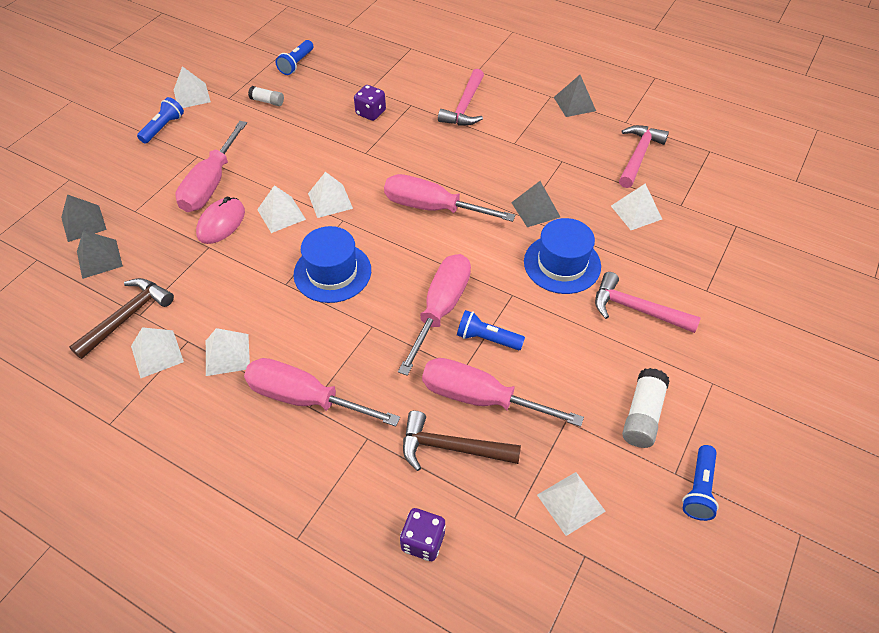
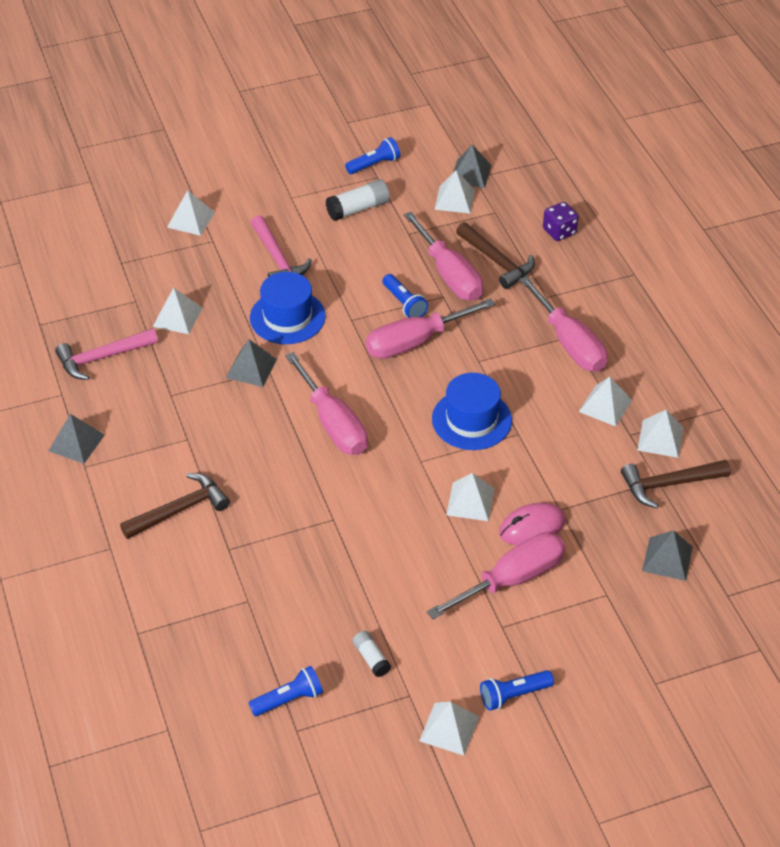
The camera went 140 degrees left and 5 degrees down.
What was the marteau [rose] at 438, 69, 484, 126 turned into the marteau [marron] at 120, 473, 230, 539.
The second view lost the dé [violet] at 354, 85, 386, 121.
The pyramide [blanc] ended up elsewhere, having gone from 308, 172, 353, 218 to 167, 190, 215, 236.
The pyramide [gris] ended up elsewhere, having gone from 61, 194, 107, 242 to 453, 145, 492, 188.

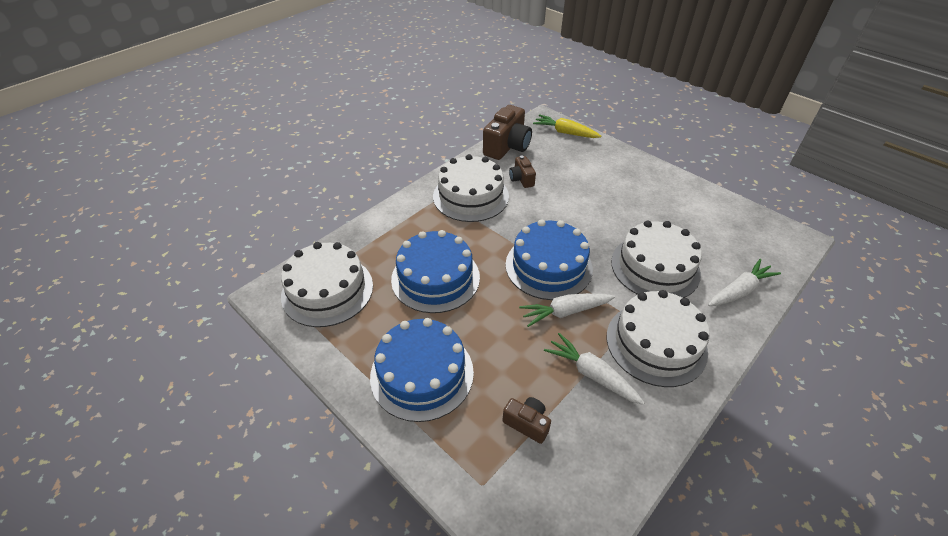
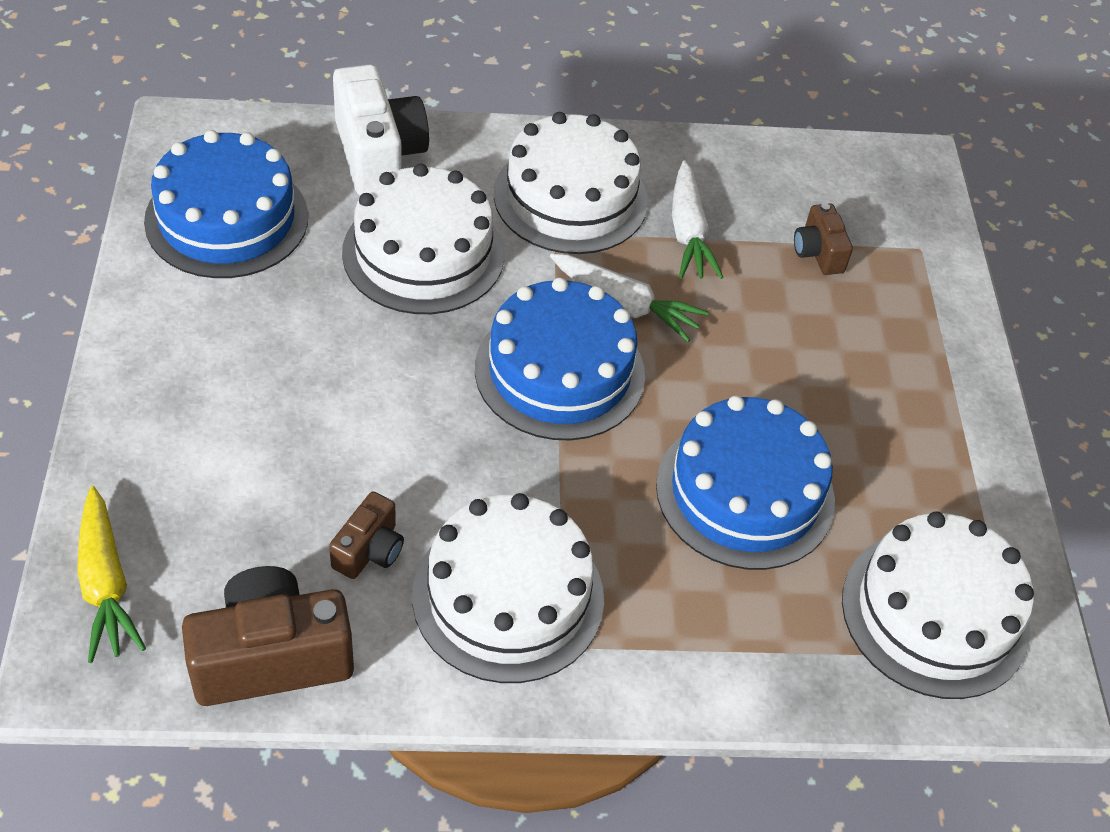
The camera went 140 degrees left and 5 degrees up.
Where the carotte [blanc] stood at 708, 259, 781, 306, the appareil photo [blanc] came to stand at 333, 64, 429, 196.
The gâteau [bleu] ended up elsewhere, having gone from 370, 318, 474, 422 to 144, 130, 308, 278.

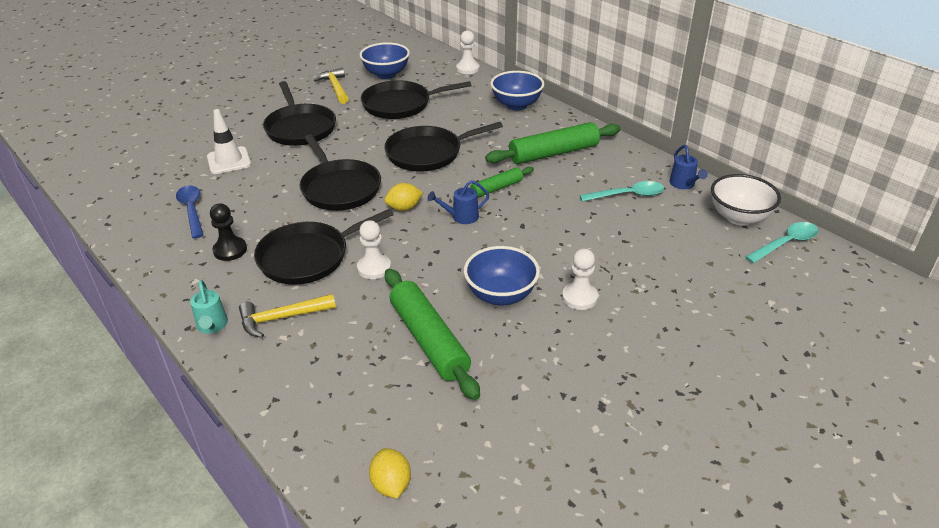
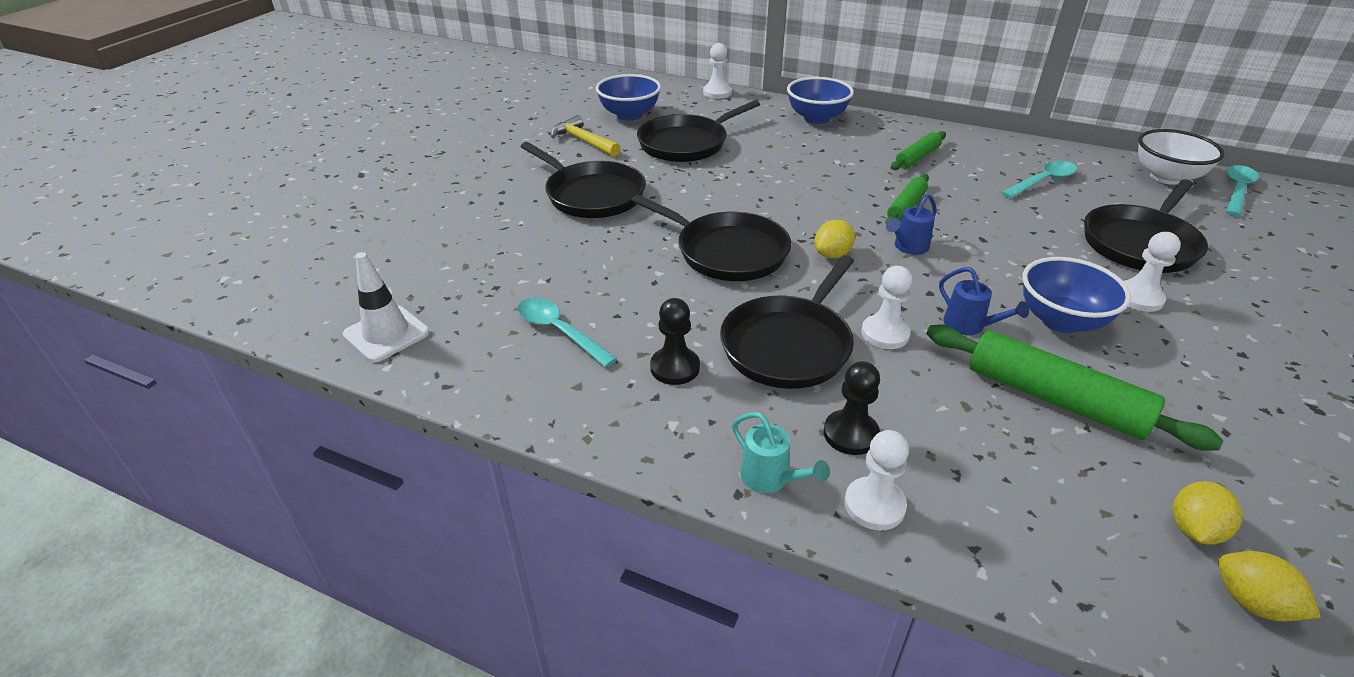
The camera went 25 degrees left and 0 degrees up.
The cône de chantier [blanc] ended up elsewhere, having gone from 207, 109, 251, 174 to 343, 252, 430, 362.
The poêle [noir] ended up elsewhere, having gone from 384, 122, 503, 171 to 1084, 179, 1208, 273.
The size of the rouleau à pâtisserie [vert] at 485, 122, 621, 164 changed by a factor of 0.57.
The arrosoir [bleu] ended up elsewhere, having gone from 669, 145, 708, 190 to 939, 267, 1029, 335.
What was the cuillère [bleu] at 176, 185, 203, 238 turned into the cuillère [turquoise] at 518, 297, 617, 367.
Where the marteau [jaune] stood at 239, 294, 336, 338, the pion [noir] came to stand at 824, 361, 880, 455.
The second view gained the pion [blanc] at 844, 430, 909, 530.
The second view gained the citron [jaune] at 1172, 481, 1242, 544.

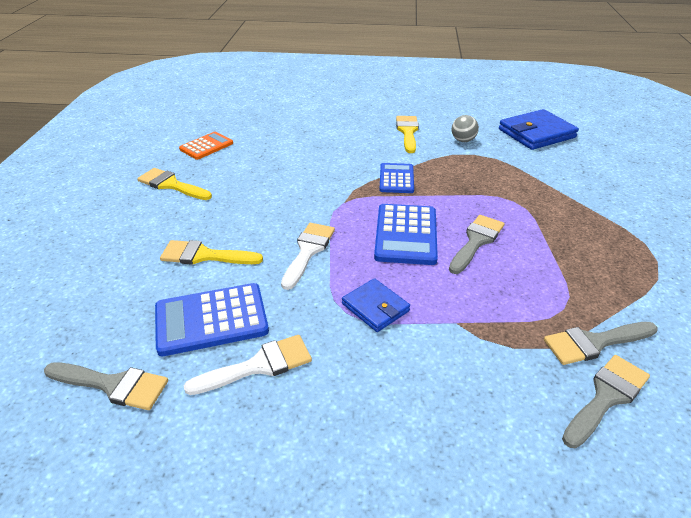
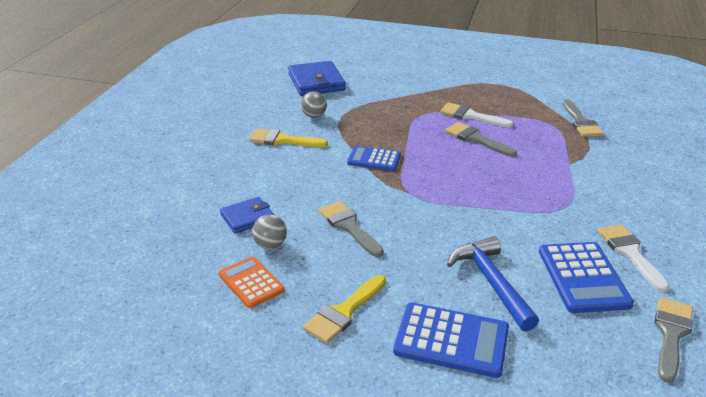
The camera went 80 degrees left and 5 degrees down.
The calculatrice [bleu] ended up elsewhere, having gone from 374, 204, 438, 265 to 393, 302, 509, 378.
The pinceau [blanc] ended up elsewhere, having gone from 281, 223, 335, 290 to 440, 102, 514, 128.
Where the pinceau [jaune] stood at 160, 240, 263, 265, the marteau [bleu] came to stand at 447, 236, 539, 332.
The portefeuille [bleu] ended up elsewhere, having gone from 342, 278, 410, 332 to 220, 197, 274, 234.
The pinceau [gris] ended up elsewhere, having gone from 562, 355, 650, 448 to 318, 201, 384, 257.
The second view gained the balle [gris] at 252, 214, 287, 249.

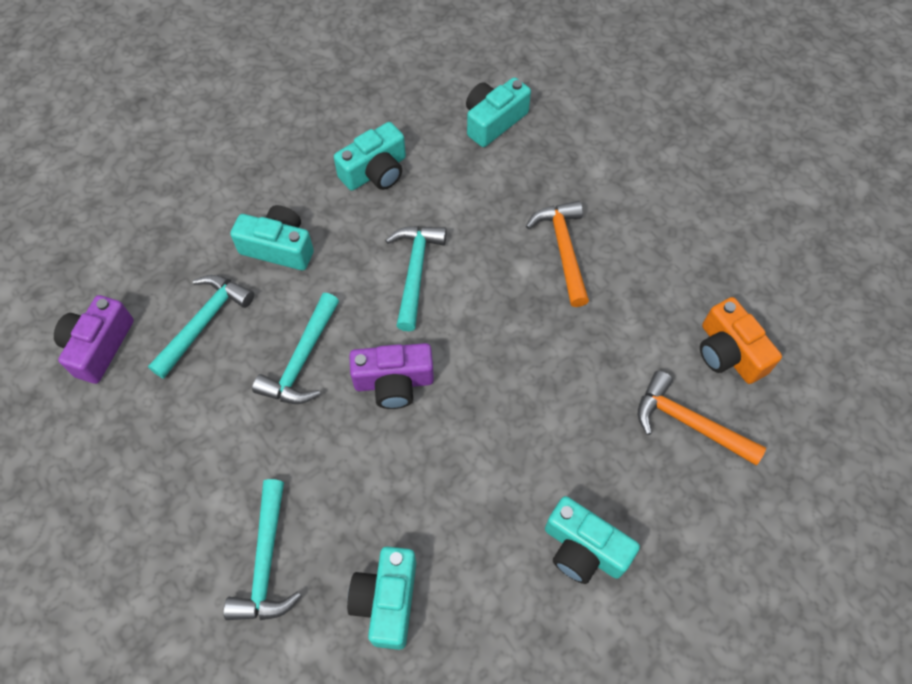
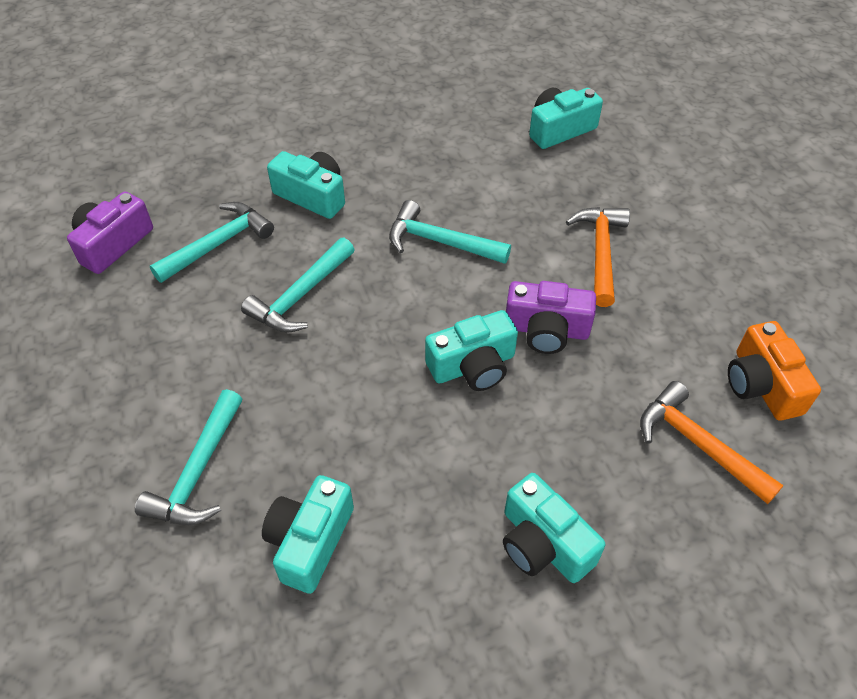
The camera went 15 degrees right and 10 degrees down.
The appareil photo [turquoise] ended up elsewhere, having gone from 334, 122, 406, 191 to 425, 310, 518, 391.
The marteau [turquoise] at 385, 226, 447, 331 ended up facing another way, 90 degrees counterclockwise from before.
The appareil photo [violet] ended up elsewhere, having gone from 349, 343, 434, 409 to 506, 281, 596, 354.

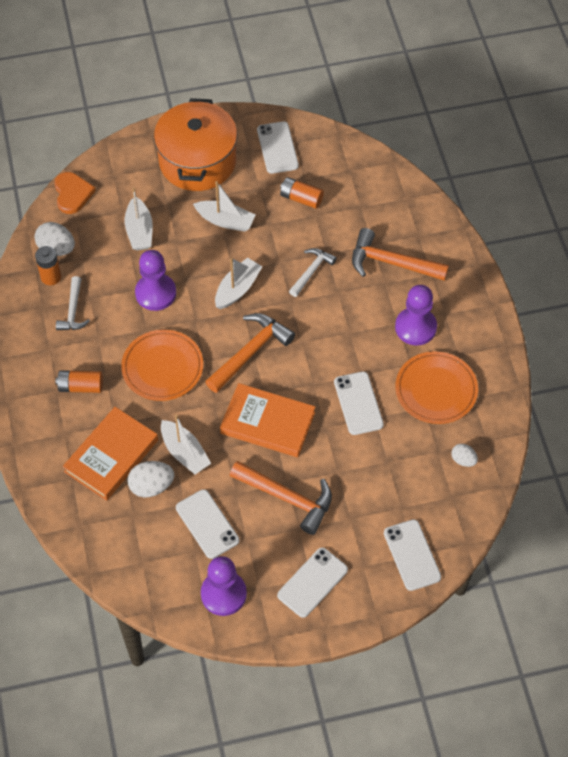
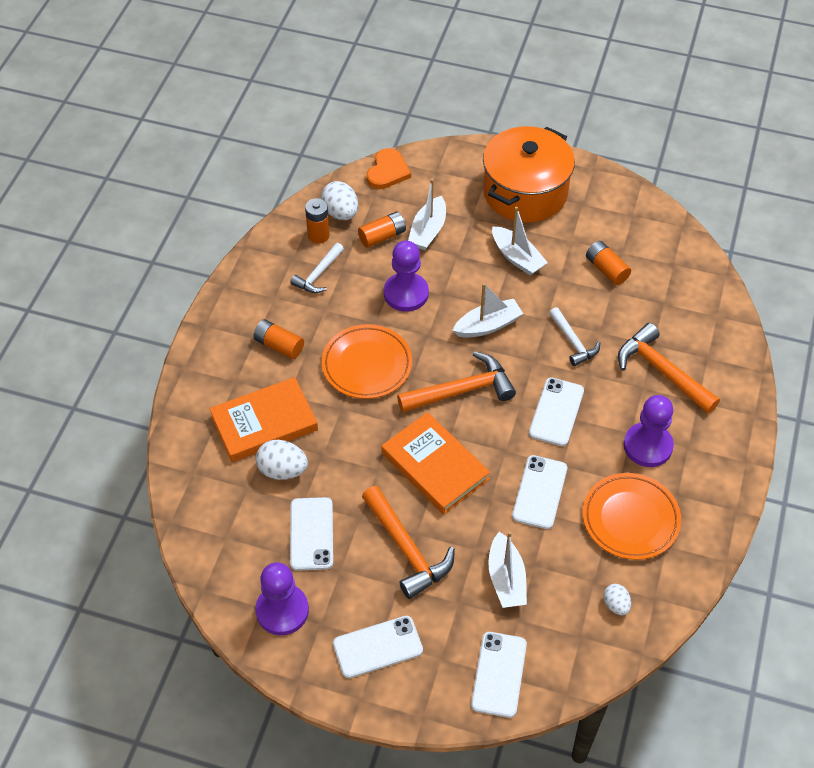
The camera went 30 degrees right and 5 degrees down.
The téléphone [blanc] ended up elsewhere, having gone from 257, 121, 299, 174 to 529, 378, 584, 446.
The marteau [blanc] at 289, 248, 337, 297 ended up facing another way, 90 degrees clockwise from before.
The bateau [blanc] ended up elsewhere, having gone from 161, 415, 211, 474 to 488, 531, 527, 608.
The second view gained the pile [orange] at 358, 212, 406, 248.

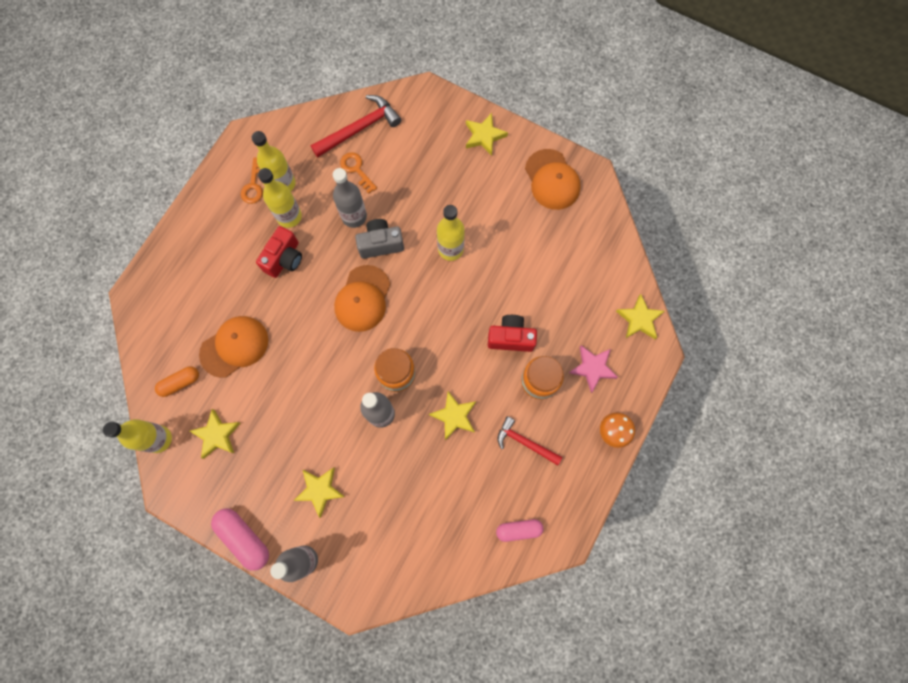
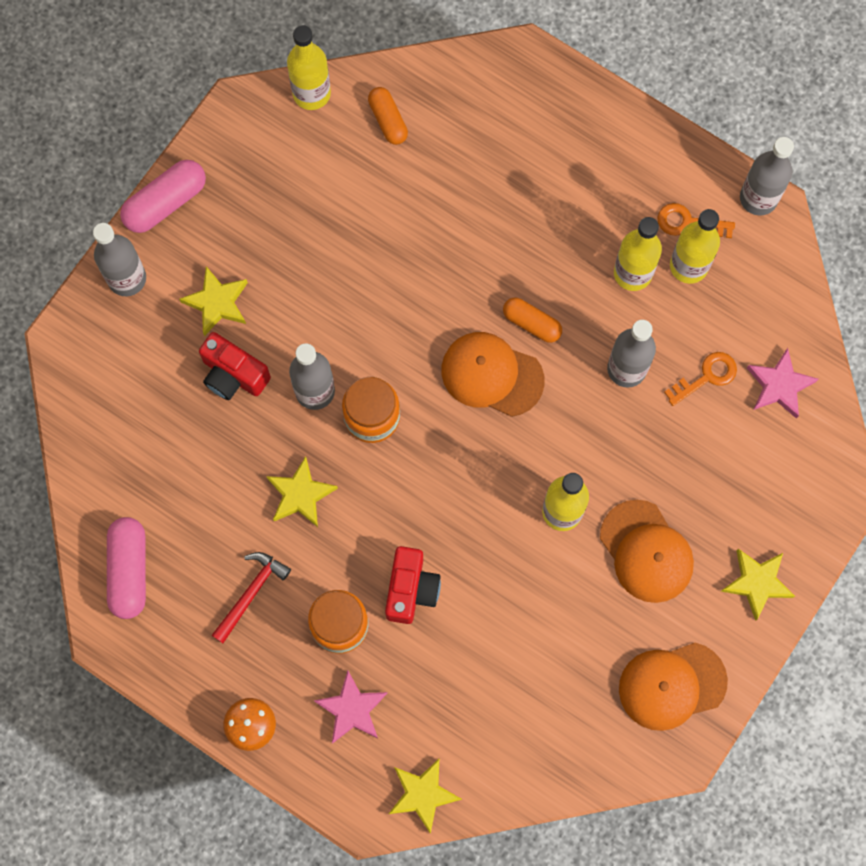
The camera went 95 degrees right and 0 degrees up.
Where the marteau [rouge] stood at 311, 95, 401, 157, the étoile [rose] came to stand at 747, 348, 818, 419.
The second view lost the appareil photo [gris] at 355, 219, 404, 259.
The appareil photo [rouge] ended up elsewhere, having gone from 256, 226, 302, 278 to 199, 332, 271, 400.
The casquette [orange] ended up elsewhere, having gone from 199, 316, 268, 378 to 600, 500, 694, 603.
The second view lost the étoile [jaune] at 190, 409, 241, 459.
The size of the gélule [rose] at 496, 519, 544, 542 changed by a factor of 1.51.
The second view gained the bouteille [gris] at 740, 137, 794, 215.
The second view gained the gélule [orange] at 503, 298, 562, 343.

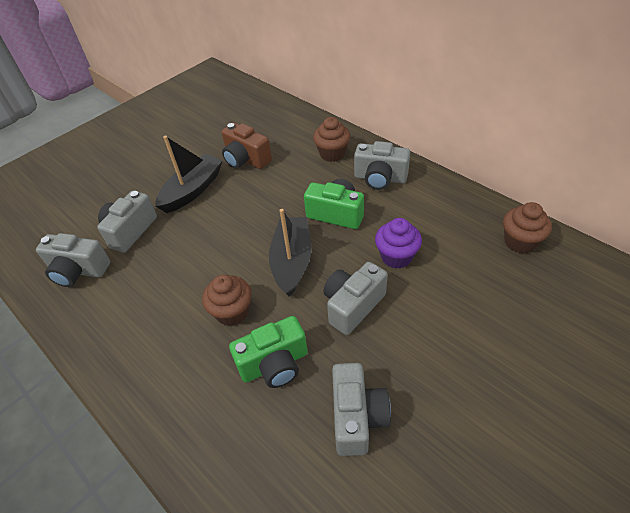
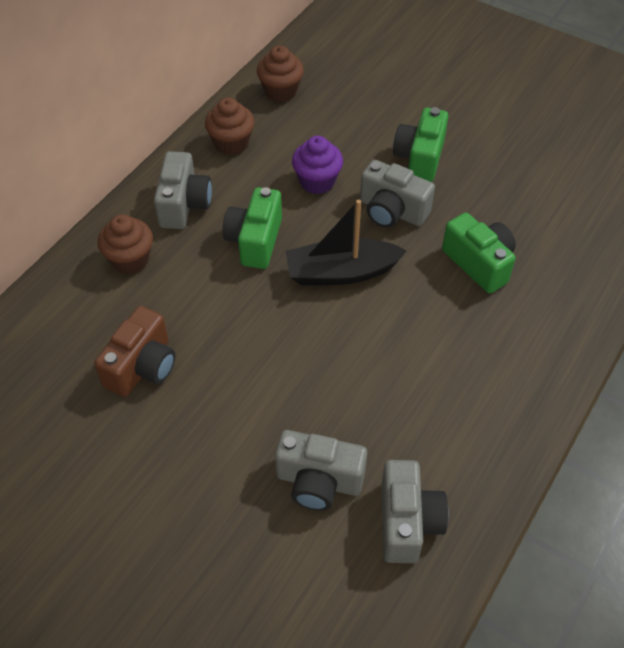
The camera went 105 degrees left and 5 degrees up.
The second view lost the bateau [noir] at 155, 136, 223, 213.
The muffin [marron] ended up elsewhere, having gone from 202, 274, 252, 326 to 205, 98, 255, 156.
The second view lost the appareil photo [gris] at 332, 363, 391, 456.
The second view gained the appareil photo [vert] at 393, 107, 448, 182.

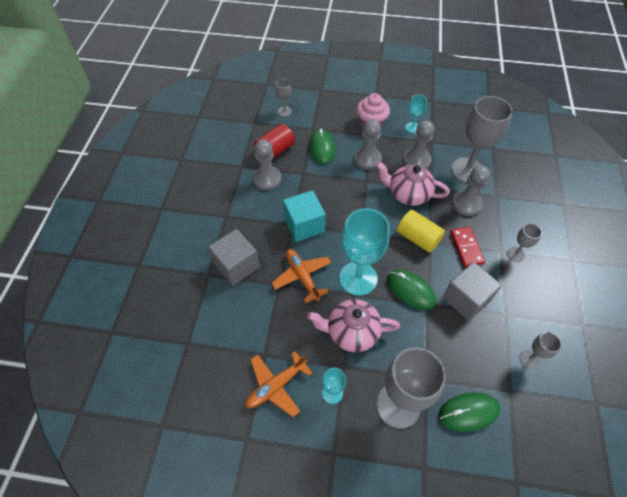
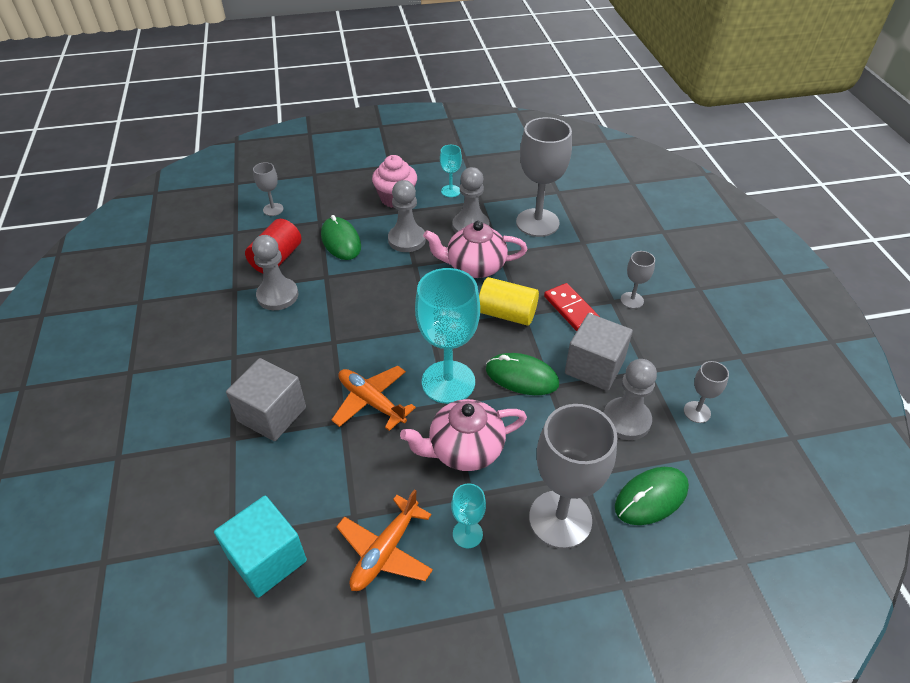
The camera went 20 degrees left and 10 degrees down.
The pion [gris] ended up elsewhere, having gone from 452, 165, 490, 216 to 603, 359, 657, 440.
The cube [turquoise] ended up elsewhere, having gone from 283, 190, 325, 242 to 214, 496, 307, 598.

